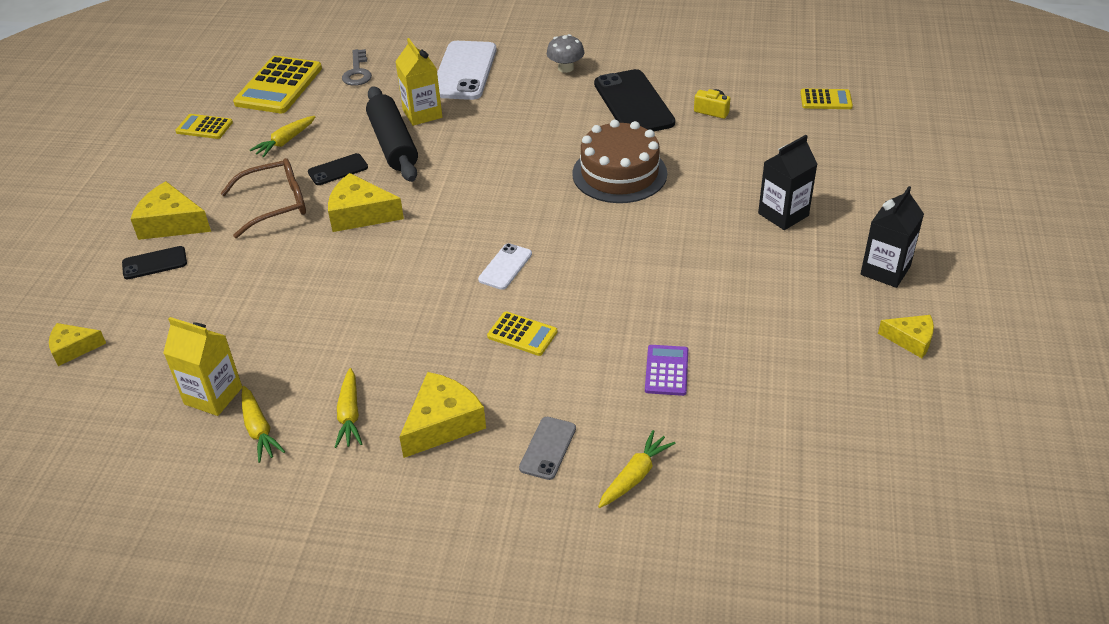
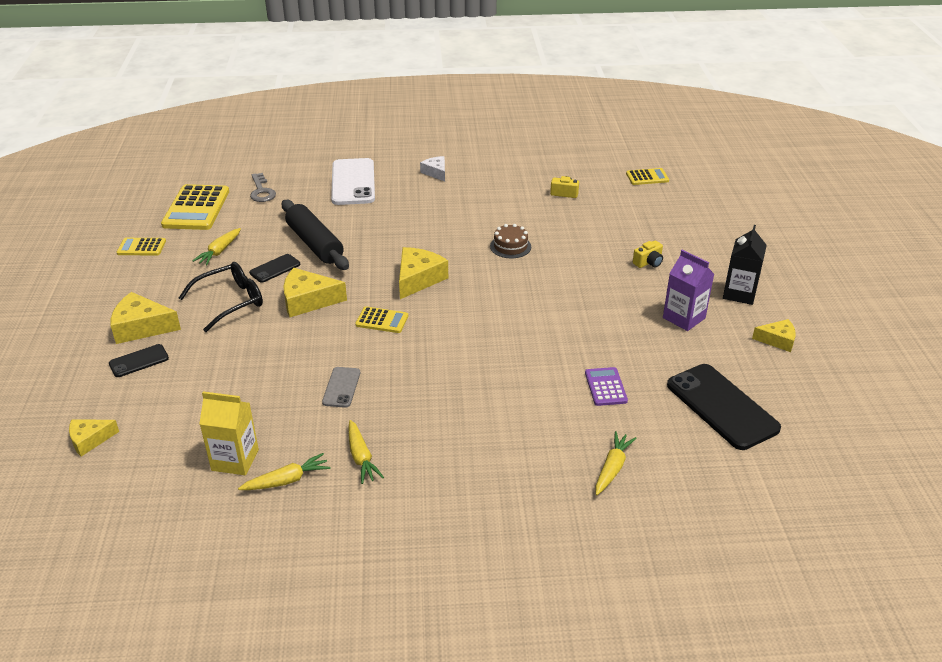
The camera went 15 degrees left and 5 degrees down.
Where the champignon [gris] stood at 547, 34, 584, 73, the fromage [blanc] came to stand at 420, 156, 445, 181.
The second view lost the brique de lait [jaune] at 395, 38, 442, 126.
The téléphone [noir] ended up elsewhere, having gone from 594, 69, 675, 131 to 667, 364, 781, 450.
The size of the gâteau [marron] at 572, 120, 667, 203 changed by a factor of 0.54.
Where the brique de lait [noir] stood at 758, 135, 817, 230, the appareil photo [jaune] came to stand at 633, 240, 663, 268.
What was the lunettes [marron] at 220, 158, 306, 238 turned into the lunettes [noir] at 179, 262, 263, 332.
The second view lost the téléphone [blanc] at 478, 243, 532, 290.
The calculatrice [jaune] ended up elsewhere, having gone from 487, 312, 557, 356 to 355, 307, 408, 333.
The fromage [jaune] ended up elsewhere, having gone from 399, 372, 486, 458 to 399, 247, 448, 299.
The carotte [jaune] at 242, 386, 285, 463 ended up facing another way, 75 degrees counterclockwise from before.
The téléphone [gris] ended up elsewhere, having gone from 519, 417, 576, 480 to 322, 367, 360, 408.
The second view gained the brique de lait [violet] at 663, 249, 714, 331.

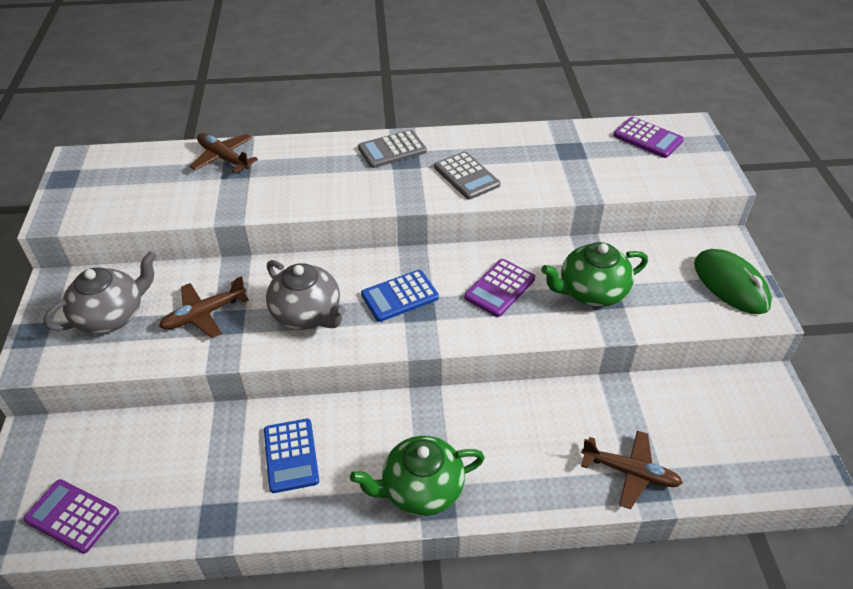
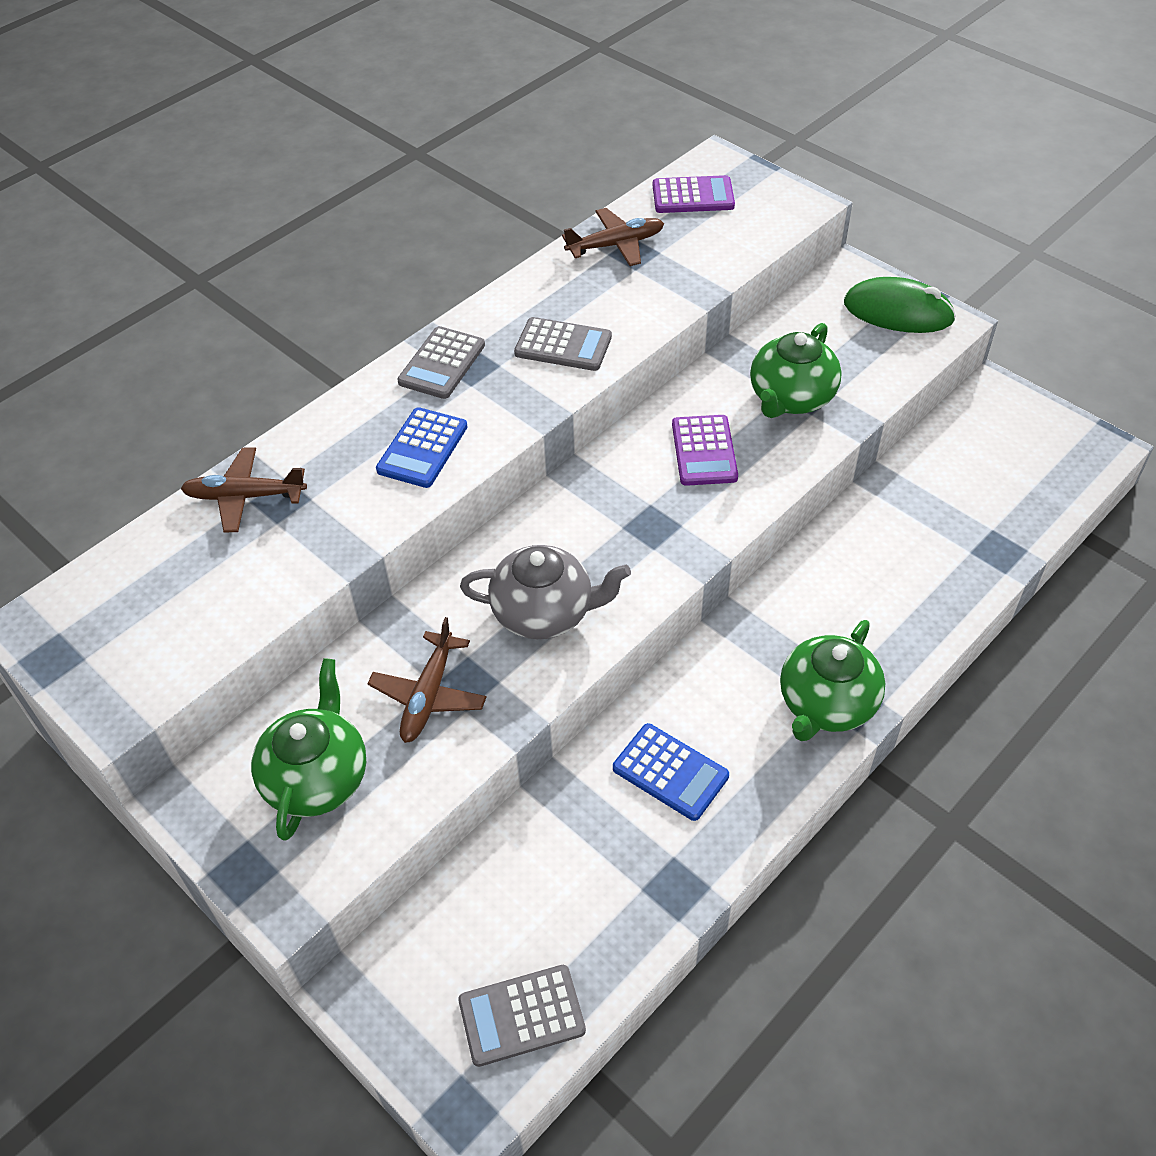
The camera went 40 degrees left and 5 degrees up.
What was the théière [gris] at 43, 251, 157, 334 turned into the théière [vert] at 251, 658, 366, 841.
The calculatrice [bleu] ended up elsewhere, having gone from 361, 270, 439, 322 to 376, 407, 467, 488.
The avion [marron] ended up elsewhere, having gone from 581, 431, 683, 509 to 562, 208, 664, 266.
What was the calculatrice [violet] at 23, 479, 119, 554 turned into the calculatrice [gris] at 458, 965, 586, 1067.

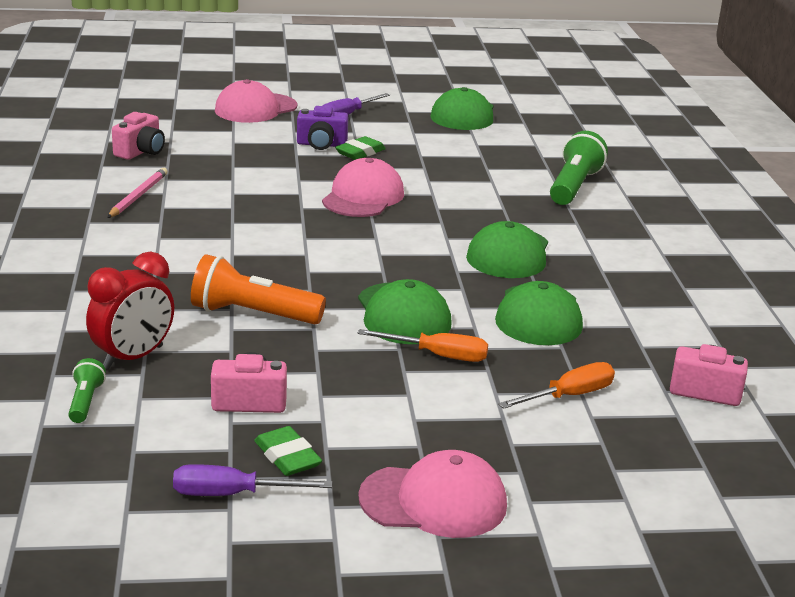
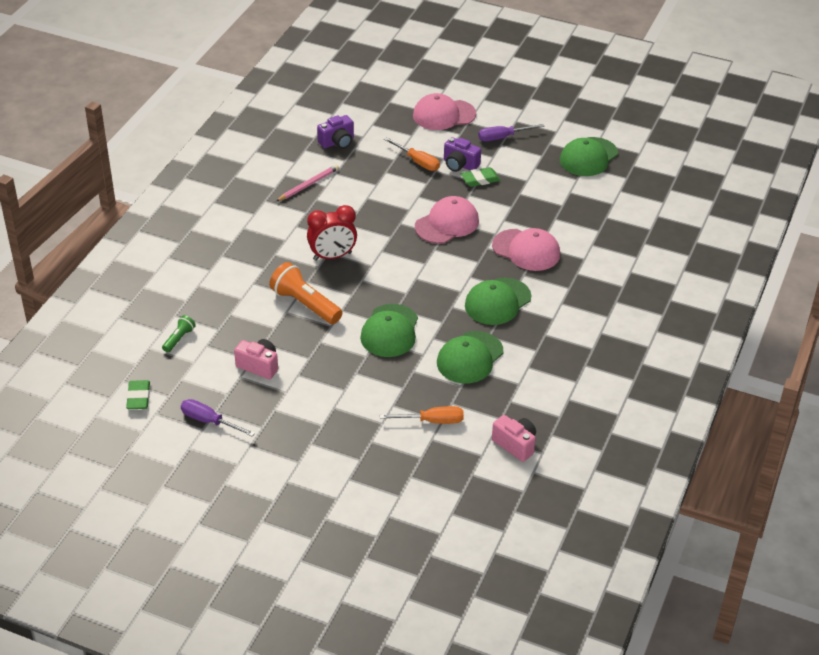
The camera went 30 degrees right and 15 degrees up.
What was the appareil photo [rose] at 112, 112, 165, 160 turned into the appareil photo [violet] at 317, 115, 354, 149.
The second view lost the lampe de poche [vert] at 550, 131, 608, 205.
The réveil [rouge] ended up elsewhere, having gone from 86, 252, 174, 369 to 307, 205, 357, 261.
The tournevis [orange] ended up elsewhere, having gone from 358, 329, 488, 362 to 384, 137, 440, 171.
The gomme [vert] ended up elsewhere, having gone from 254, 426, 322, 476 to 126, 380, 150, 409.
The casquette [rose] ended up elsewhere, having gone from 358, 450, 507, 538 to 492, 228, 560, 271.

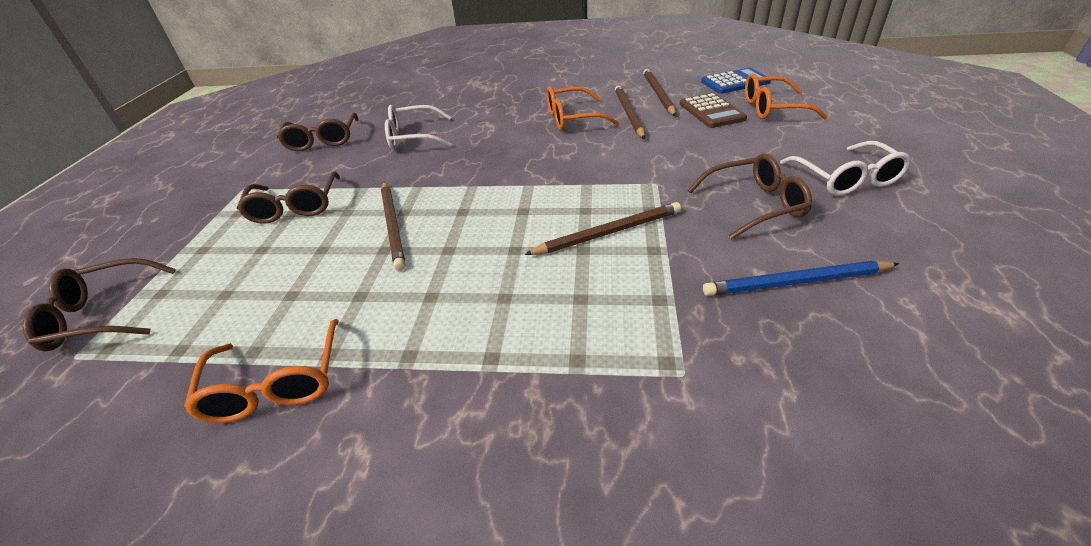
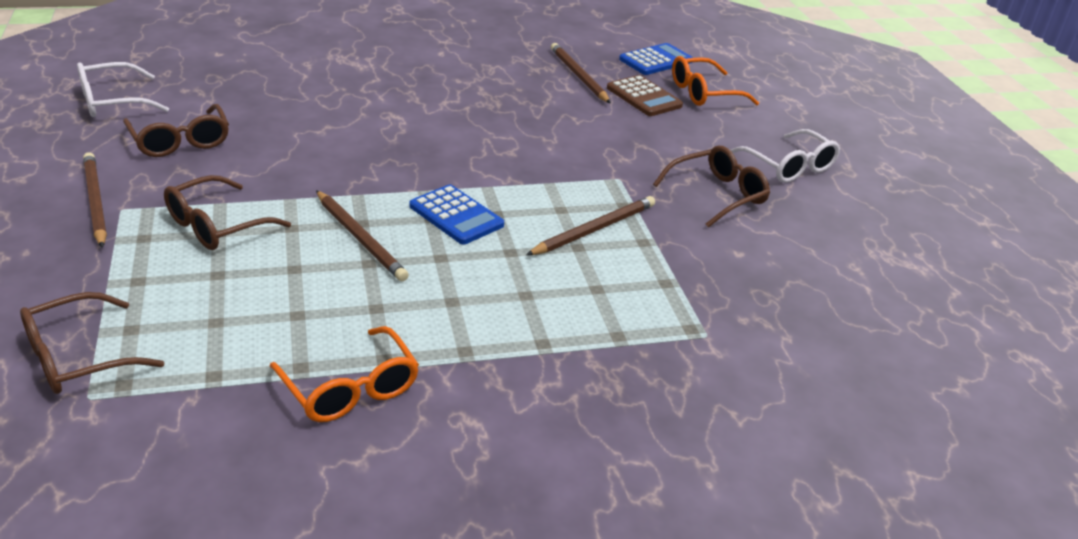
The camera went 25 degrees left and 5 degrees down.
The crayon [marron] ended up elsewhere, having gone from 615, 85, 645, 139 to 83, 152, 107, 248.
The second view lost the lunettes [orange] at 547, 86, 619, 130.
The lunettes [blanc] ended up elsewhere, having gone from 385, 105, 452, 150 to 77, 62, 169, 117.
The lunettes [marron] at 237, 171, 340, 224 ended up facing another way, 75 degrees clockwise from before.
The second view lost the crayon [bleu] at 703, 261, 899, 296.
The second view gained the calculatrice [bleu] at 409, 185, 504, 245.

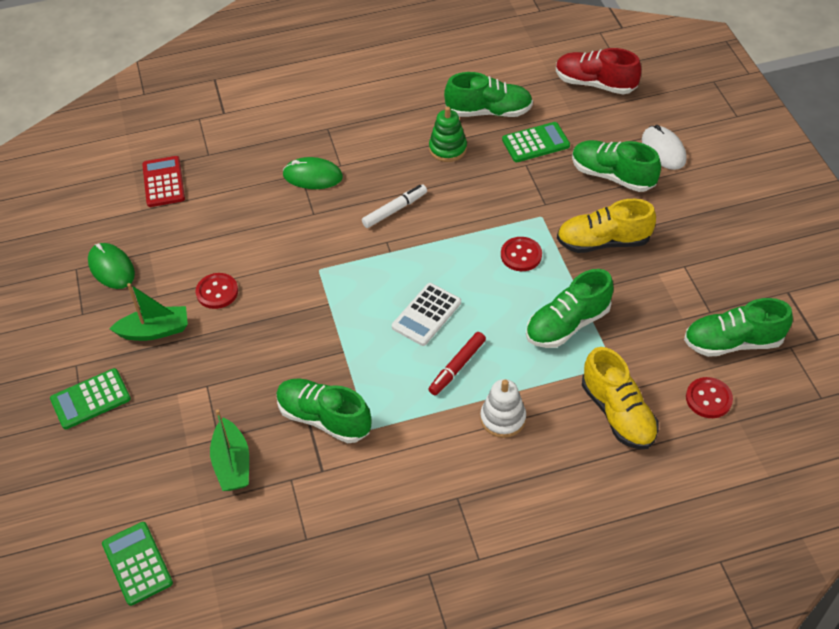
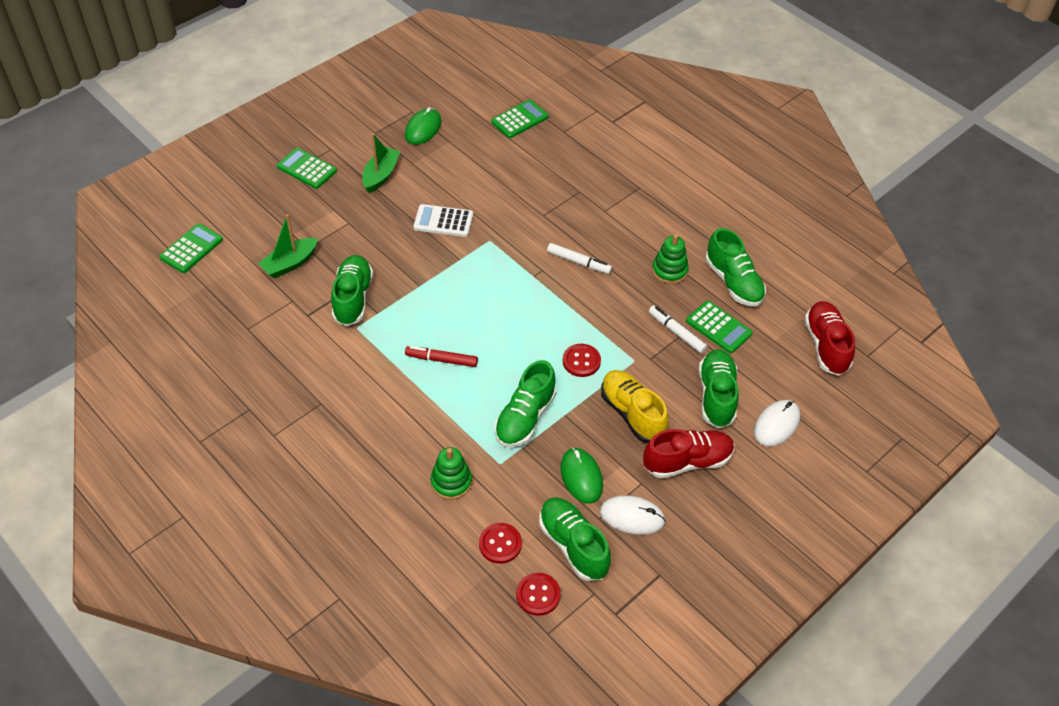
The camera went 60 degrees right and 0 degrees up.
What was the calculatrice [rouge] at 142, 156, 185, 207 turned into the calculatrice [vert] at 491, 100, 548, 138.
The souris [vert] ended up elsewhere, having gone from 283, 157, 343, 189 to 560, 447, 603, 504.
The chaussure [vert] at 526, 269, 614, 348 ended up facing another way, 90 degrees counterclockwise from before.
The bouton [rouge] ended up elsewhere, having gone from 196, 273, 238, 309 to 516, 573, 561, 616.
The bateau [vert] at 110, 283, 188, 341 ended up facing another way, 120 degrees counterclockwise from before.
The calculatrice [blanc] ended up elsewhere, having gone from 392, 283, 461, 346 to 413, 204, 473, 237.
Where the chaussure [jaune] stood at 582, 347, 659, 449, the jouet à empiler [vert] came to stand at 430, 447, 472, 500.
The second view lost the jouet à empiler [blanc] at 480, 379, 526, 438.
The second view gained the feutre [blanc] at 649, 305, 707, 354.
The second view gained the chaussure [rouge] at 643, 429, 734, 479.
The second view gained the souris [blanc] at 600, 495, 666, 534.

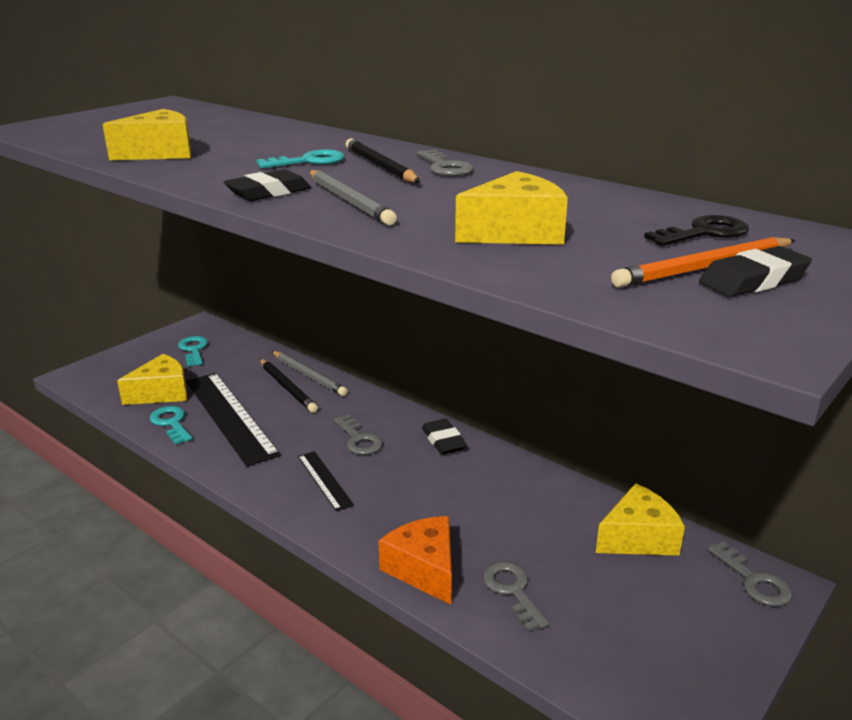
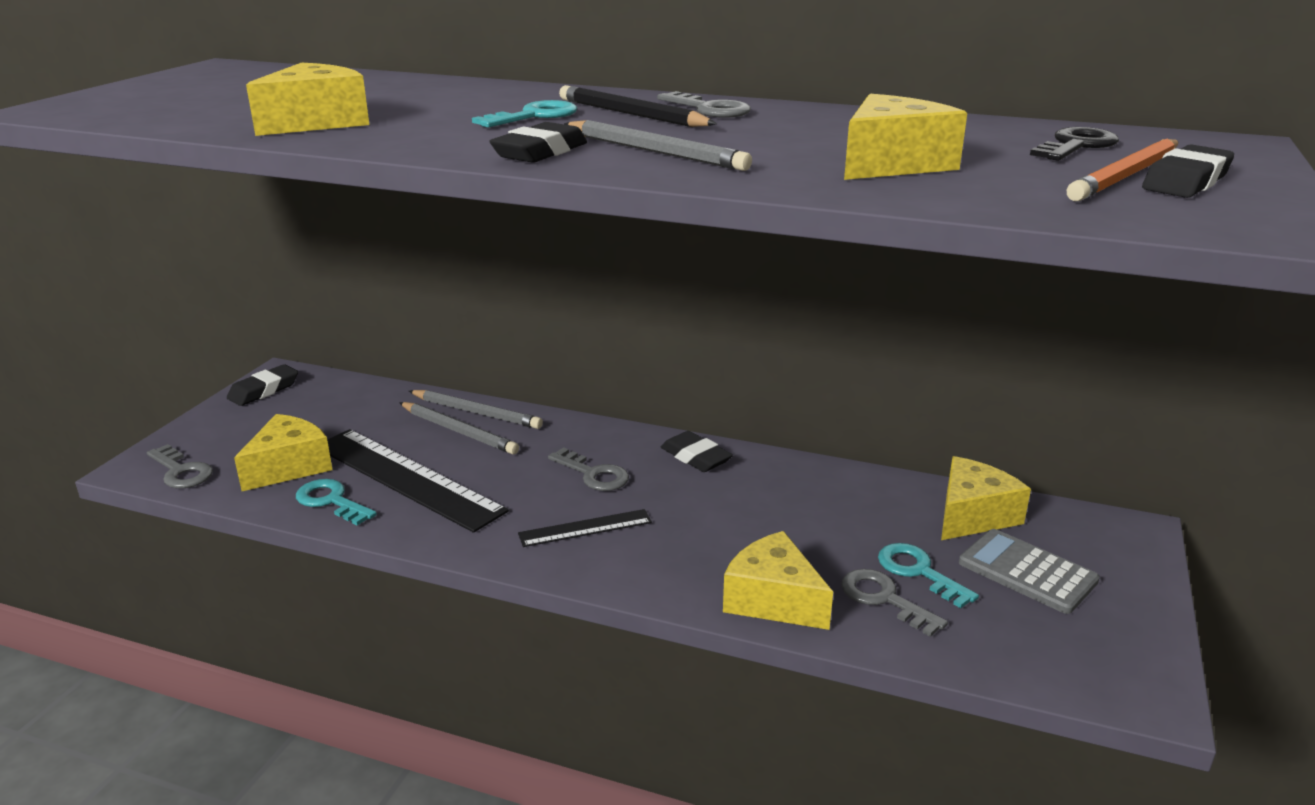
The camera went 20 degrees left and 0 degrees up.
The clé [turquoise] ended up elsewhere, having gone from 178, 336, 208, 366 to 878, 543, 979, 608.
What was the crayon [noir] at 260, 359, 318, 413 turned into the crayon [gris] at 399, 402, 519, 455.
The règle [noir] at 298, 451, 354, 511 ended up facing another way, 60 degrees counterclockwise from before.
What was the fromage [orange] at 379, 516, 452, 605 turned into the fromage [jaune] at 723, 531, 833, 630.
The clé [gris] ended up elsewhere, having gone from 707, 541, 793, 606 to 147, 444, 213, 488.
The second view gained the gomme [noir] at 227, 364, 298, 406.
The second view gained the calculatrice [gris] at 959, 529, 1100, 614.

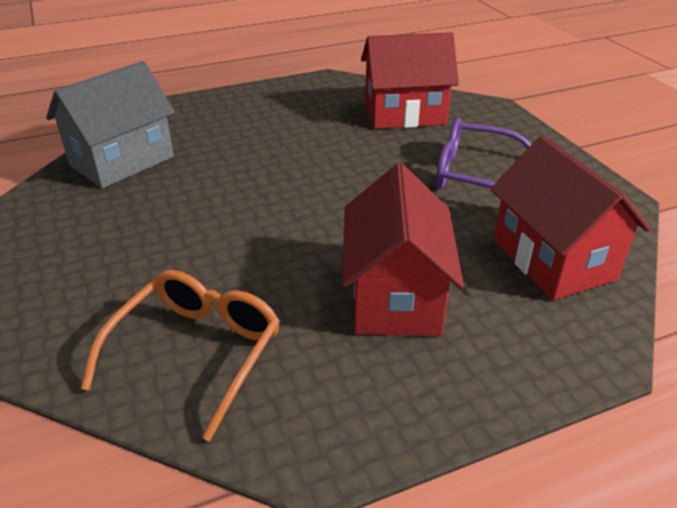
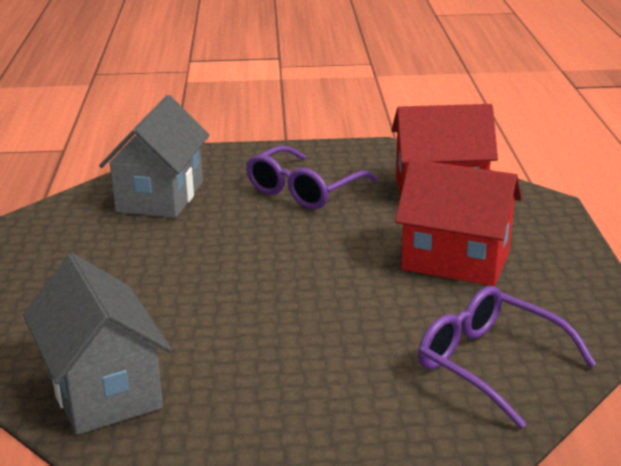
The camera went 70 degrees left and 10 degrees down.
What was the maison [rouge] at 361, 32, 459, 129 turned into the maison [gris] at 99, 95, 209, 218.
What was the lunettes [orange] at 81, 270, 280, 441 turned into the lunettes [violet] at 418, 286, 597, 429.

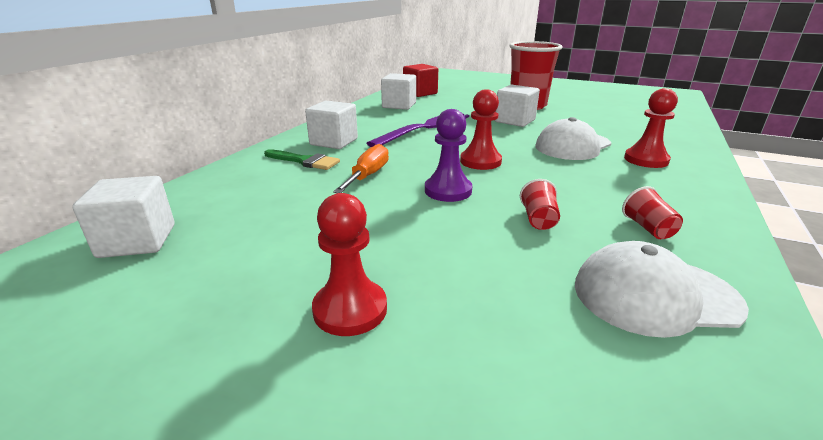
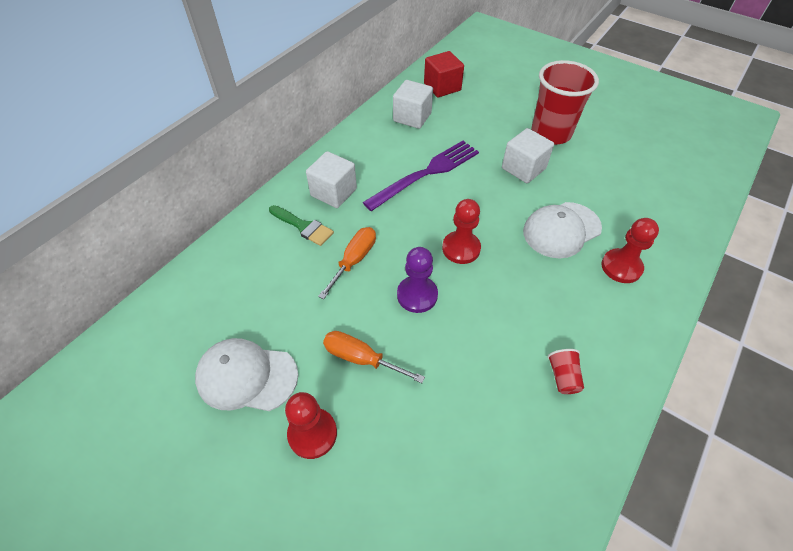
The camera went 10 degrees right and 25 degrees up.
The second view lost the cube [blanc] at 72, 176, 175, 258.
The second view lost the gobelet [rouge] at 520, 179, 560, 230.
The casquette [blanc] ended up elsewhere, having gone from 575, 241, 749, 338 to 195, 338, 298, 411.
The second view gained the tournevis [orange] at 323, 331, 425, 383.

